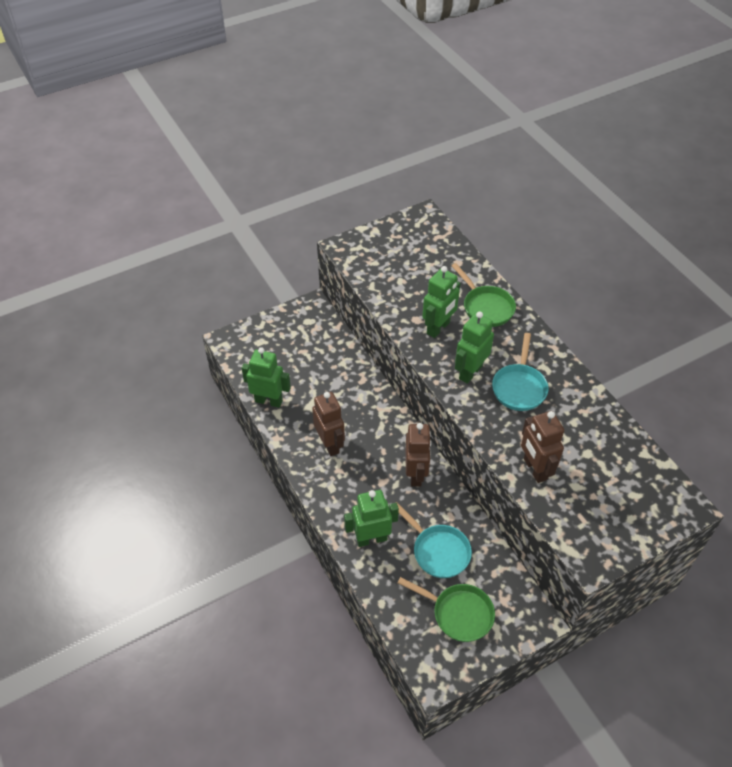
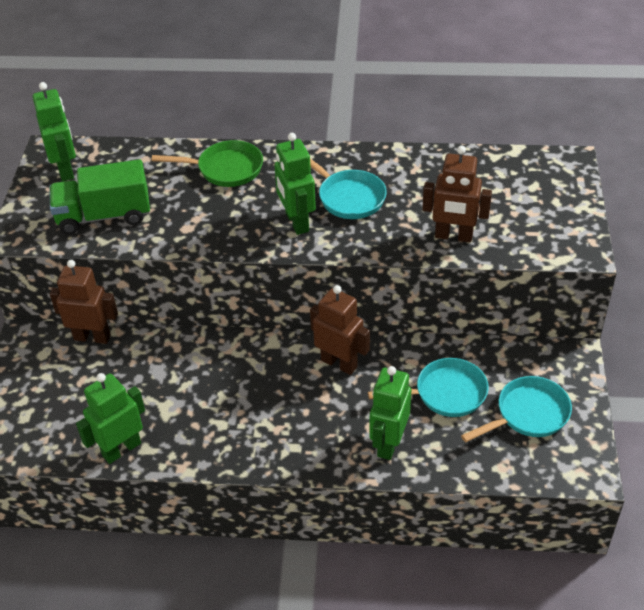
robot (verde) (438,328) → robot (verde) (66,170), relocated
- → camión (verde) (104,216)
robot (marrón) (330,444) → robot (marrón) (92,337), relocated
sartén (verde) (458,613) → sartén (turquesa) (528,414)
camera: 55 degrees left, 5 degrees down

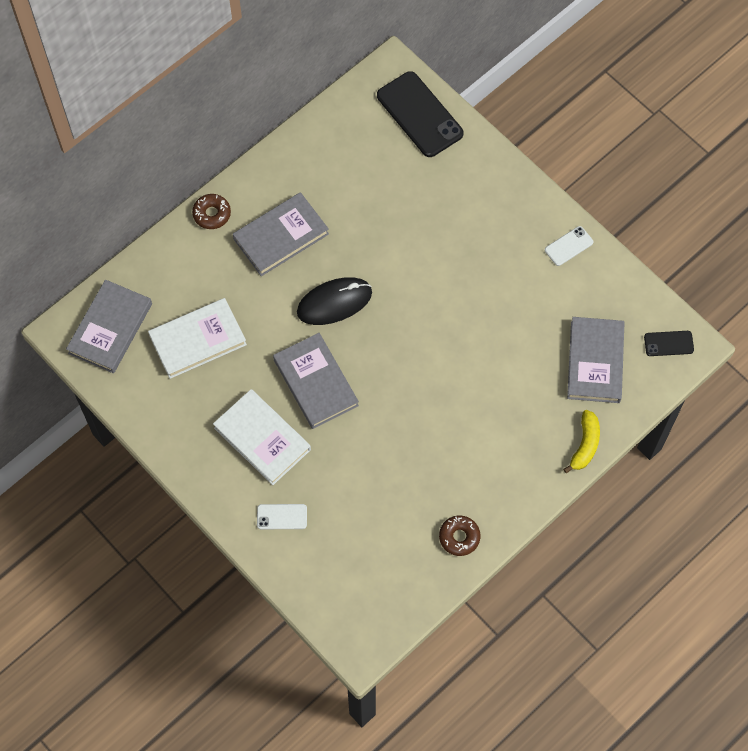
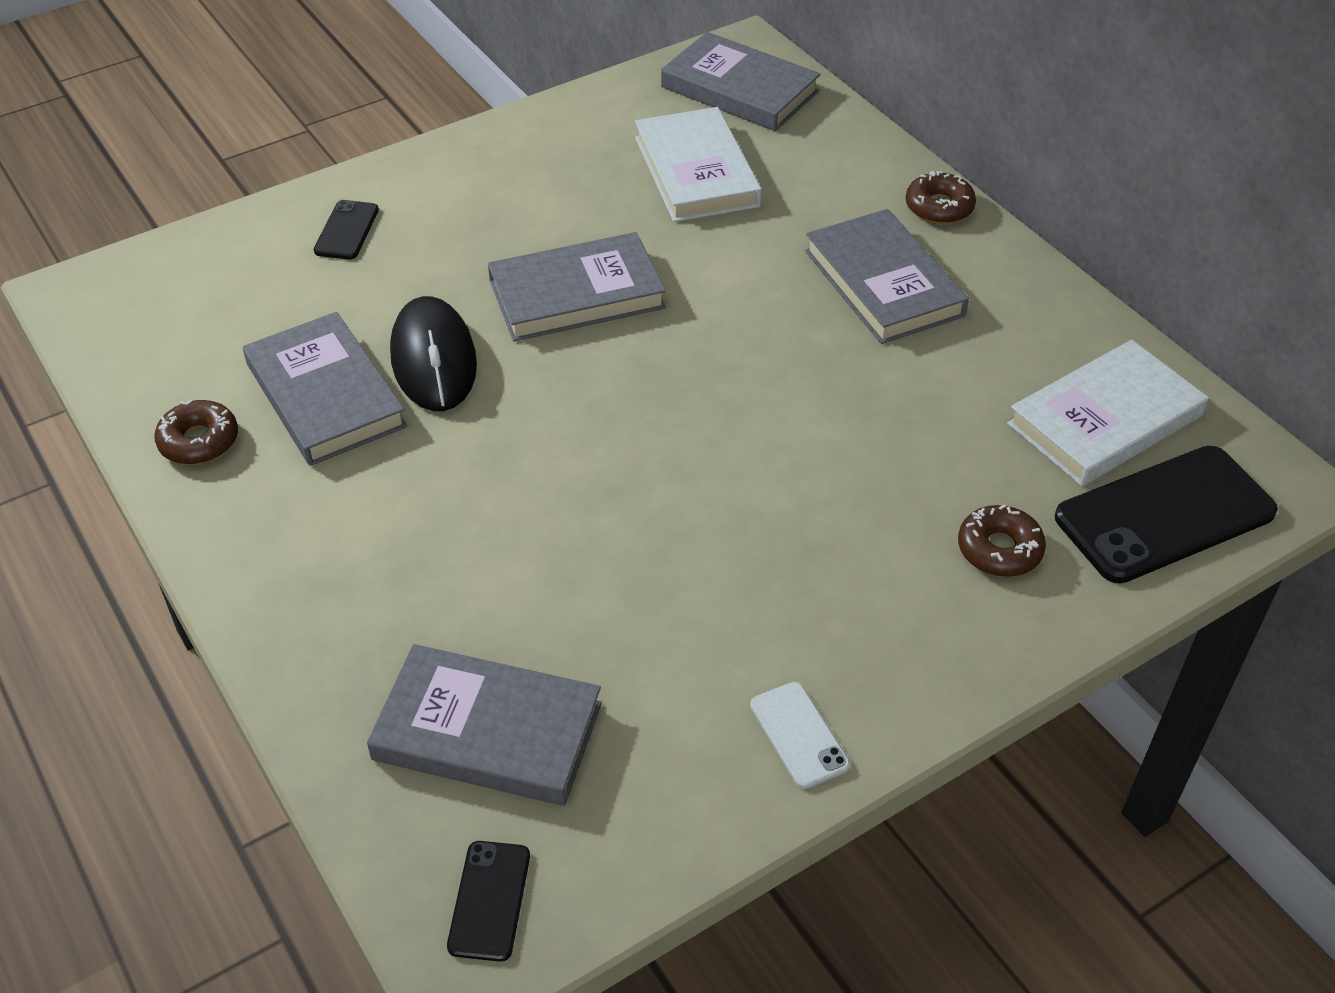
- → libro (gris) (325,395)
móvil (blanco) (282,516) → móvil (negro) (347,230)
ratón (negro) (334,302) → ratón (negro) (433,360), relocated
- → rosquilla (marrón) (999,549)
libro (blanco) (262,438) → libro (blanco) (1105,420), relocated
plátano (amarillo) (585,445) → -
camera: 100 degrees right, 20 degrees down

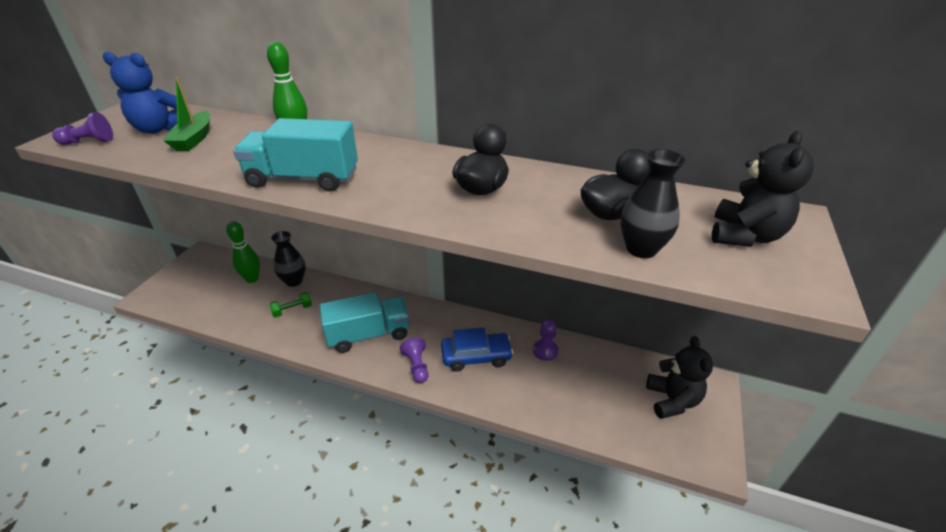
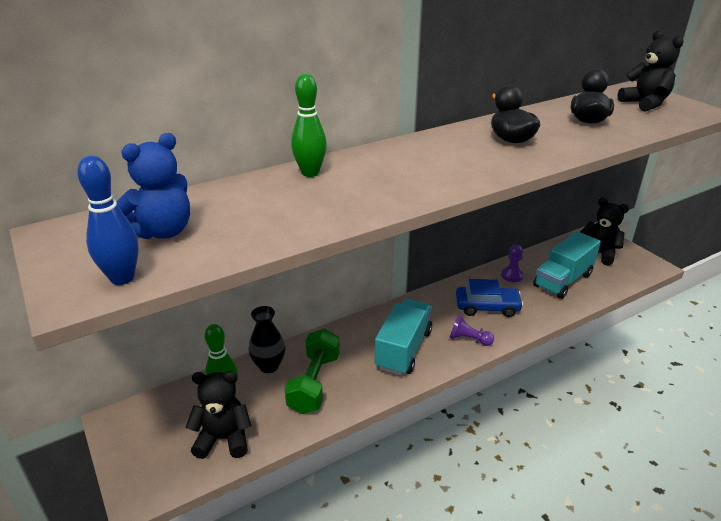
peón (morado) (89,142) → bolo (azul) (122,278)
- → osito (negro) (223,439)
mancuerna (verde) (292,310) → mancuerna (verde) (314,383), x1.96
coche (azul) (476,356) → coche (azul) (487,307), 60 degrees clockwise
camión (turquesa) (303,179) → camión (turquesa) (563,280), relocated
barco (verde) (194,139) → -
florero (negro) (641,249) → -
camera: 50 degrees left, 5 degrees down

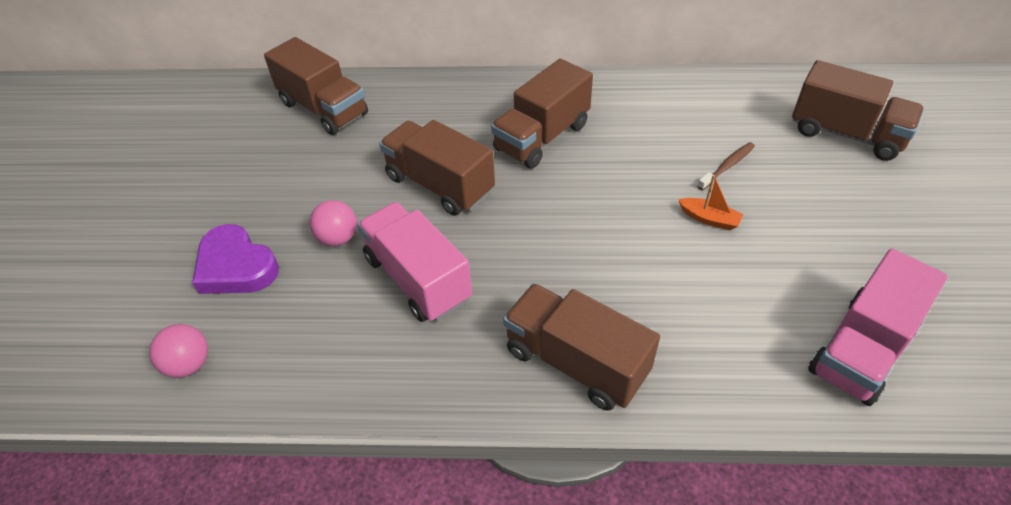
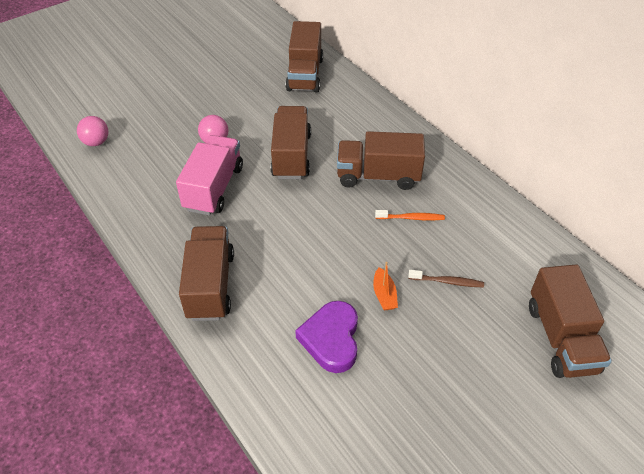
corazón (morado) (236,266) → corazón (morado) (331,339), relocated
- → cepillo de dientes (naranja) (411,218)
camión (rosa) (861,349) → -
camera: 50 degrees right, 0 degrees up

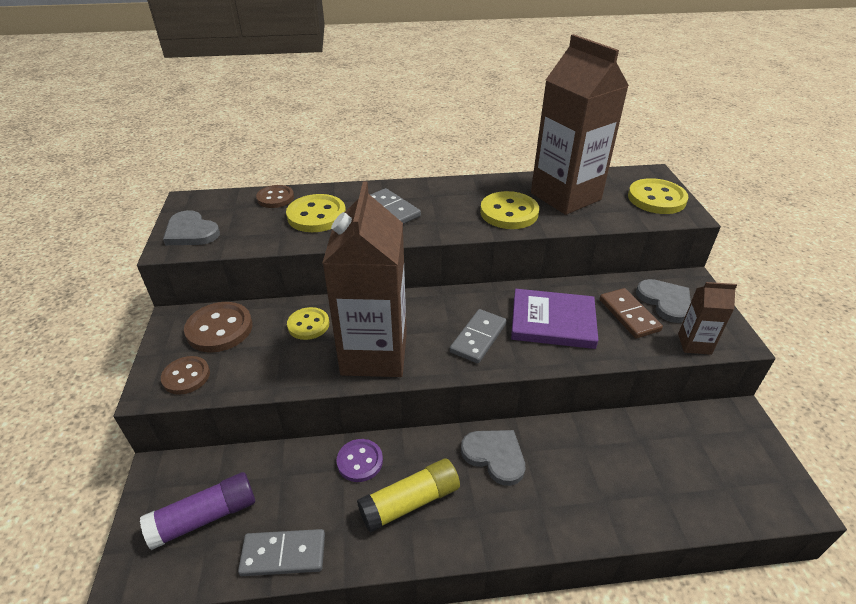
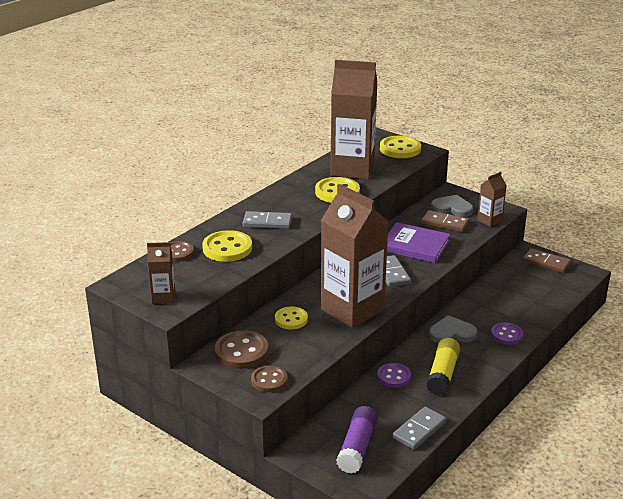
corazón (gris) (191,232) → cartón de leche (marrón) (163,297)
libro (morado) (553,321) → libro (morado) (415,246), 60 degrees clockwise
- → botón (morado) (506,335)
- → ficha de dominó (marrón) (546,263)
camera: 45 degrees left, 10 degrees down

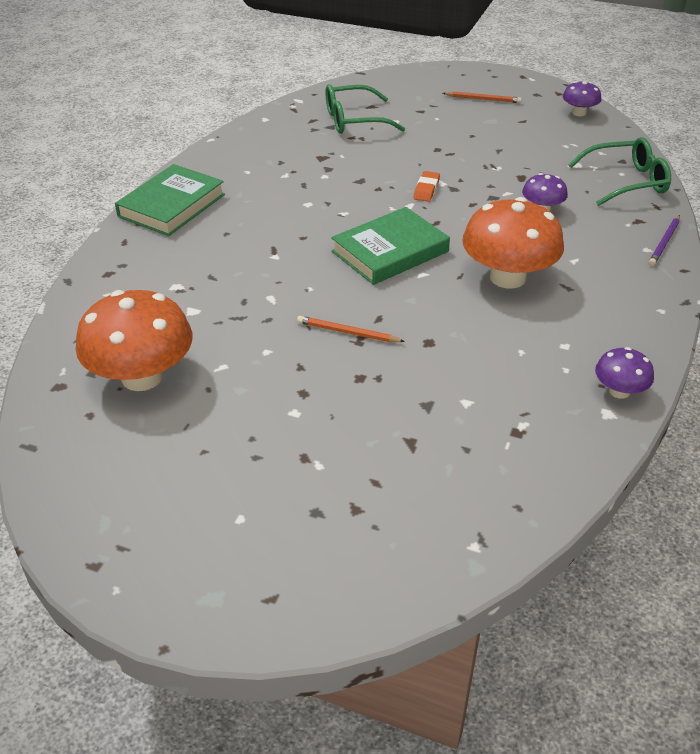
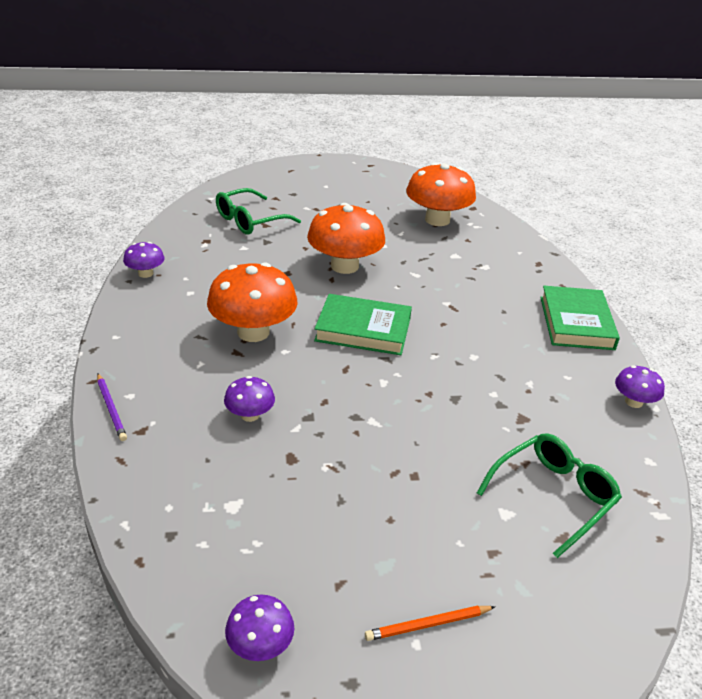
lápiz (morado) (664,242) → lápiz (morado) (111,408), 150 degrees clockwise
gafas (verde) (626,181) → gafas (verde) (250,221), relocated
lápiz (naranja) (347,332) → seta (naranja) (344,266)
libro (verde) (390,251) → libro (verde) (363,329), 75 degrees clockwise
- → seta (morado) (633,402)
goma de borrar (naranja) (426,189) → -
camera: 150 degrees right, 5 degrees down

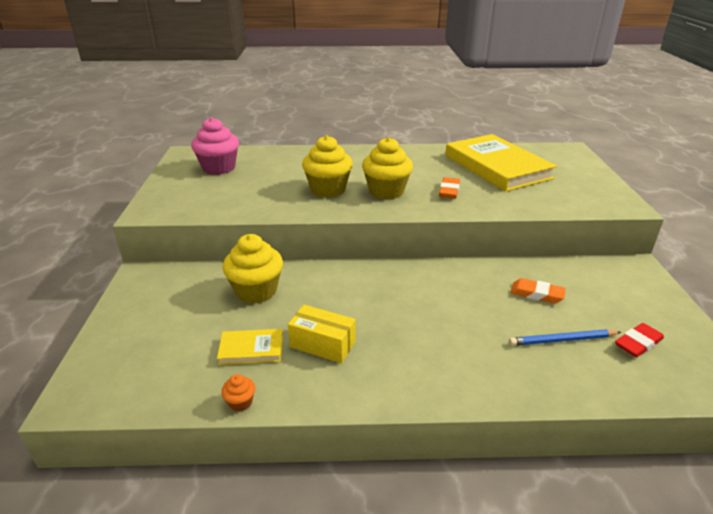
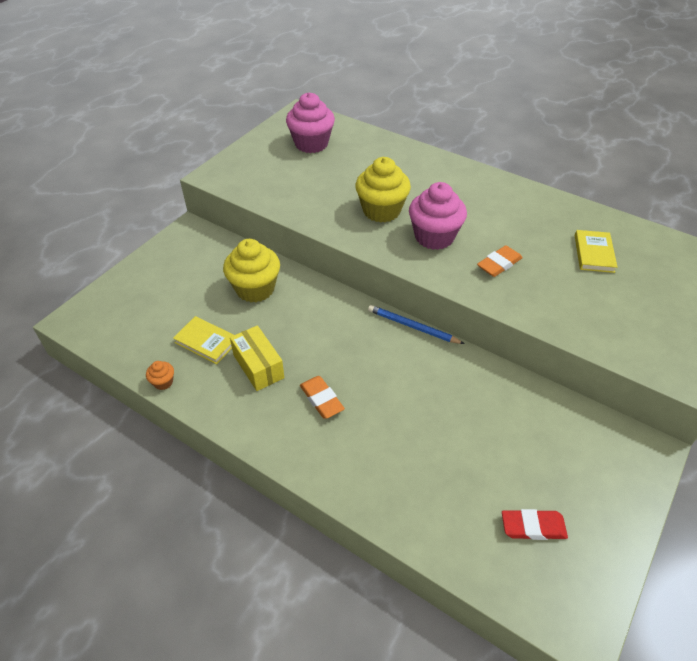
goma de borrar (naranja) (536,294) → goma de borrar (naranja) (321,399), relocated
lápiz (azul) (562,340) → lápiz (azul) (412,327), relocated
magdalena (amarillo) (386,191) → magdalena (rosa) (434,237)
libro (amarillo) (496,167) → libro (amarillo) (594,253), x0.44
camera: 35 degrees right, 15 degrees up

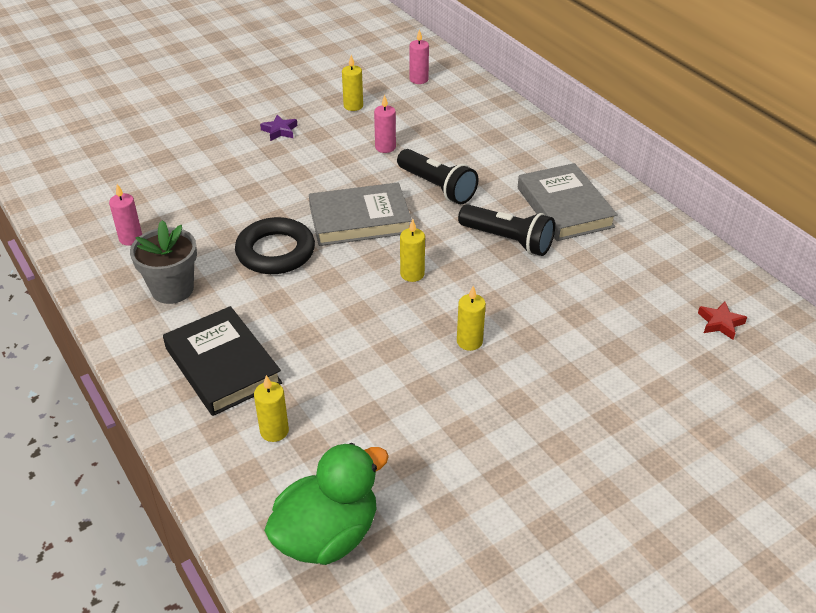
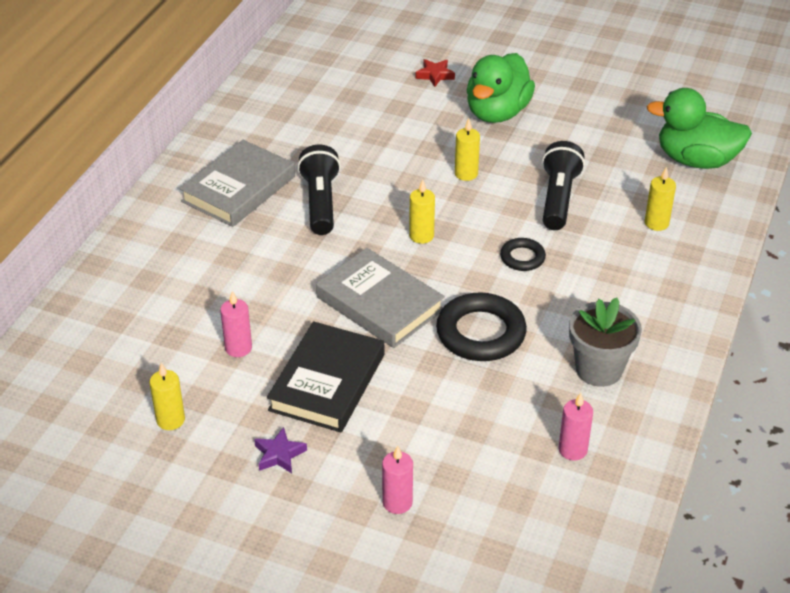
libro (negro) (222,365) → libro (negro) (327,382), relocated
vela (rosa) (419,79) → vela (rosa) (397,502), relocated
estrella (rojo) (720,323) → estrella (rojo) (435,75), relocated
- → pato (verde) (497,113)
- → anillo (negro) (522,258)
lámpara de mano (negro) (437,187) → lámpara de mano (negro) (558,198), relocated
camera: 125 degrees left, 0 degrees up

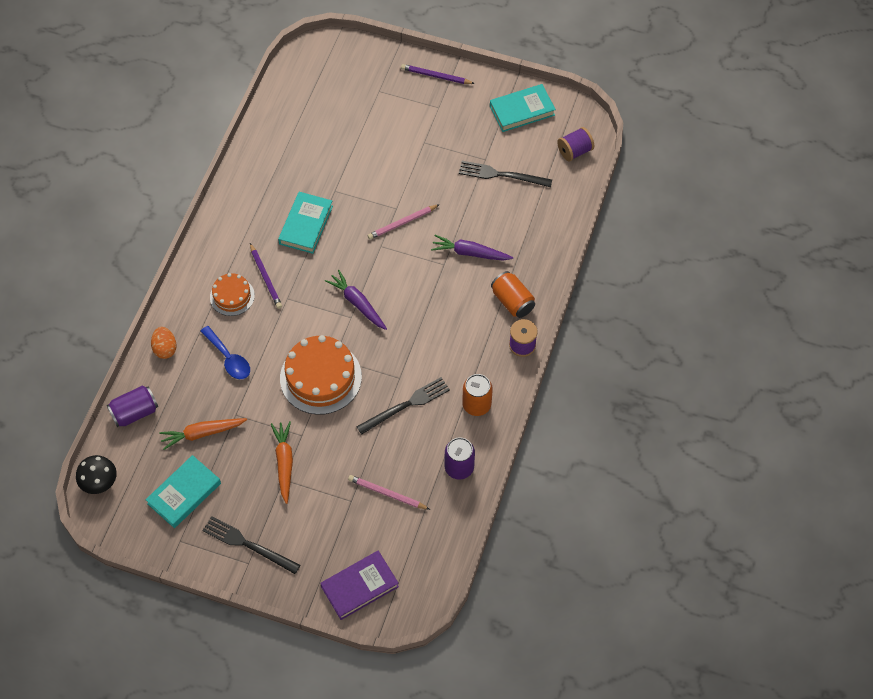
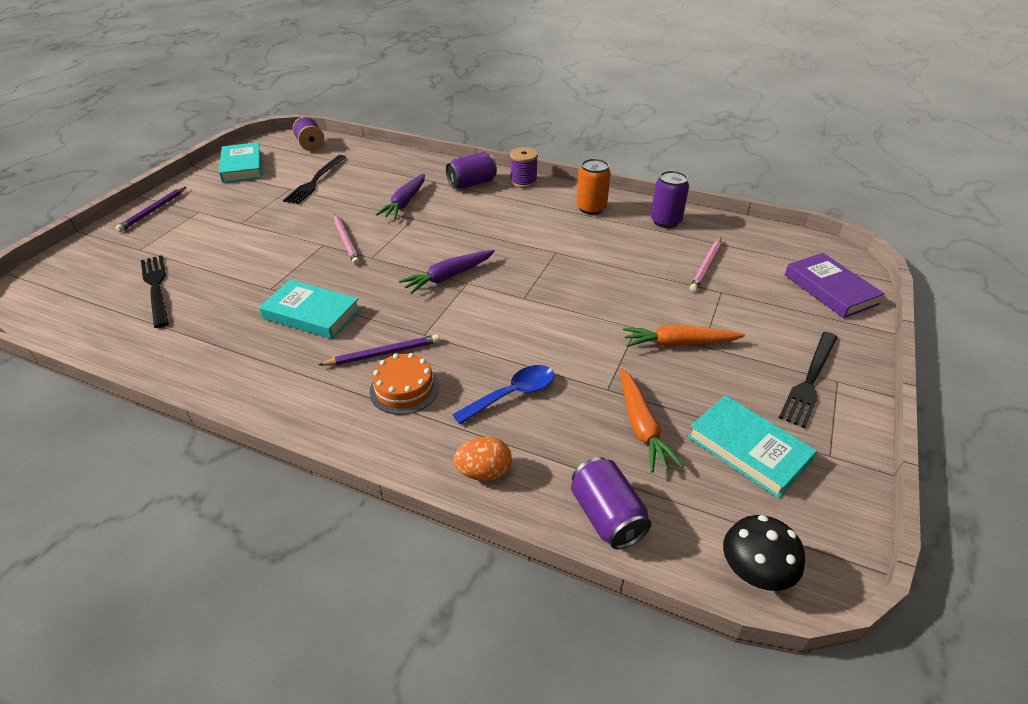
tenedor (negro) (406,405) → tenedor (negro) (156,288), relocated
lata (naranja) (512,301) → lata (morado) (472,184)
tarta (naranja) (320,377) → -
camera: 85 degrees left, 20 degrees down

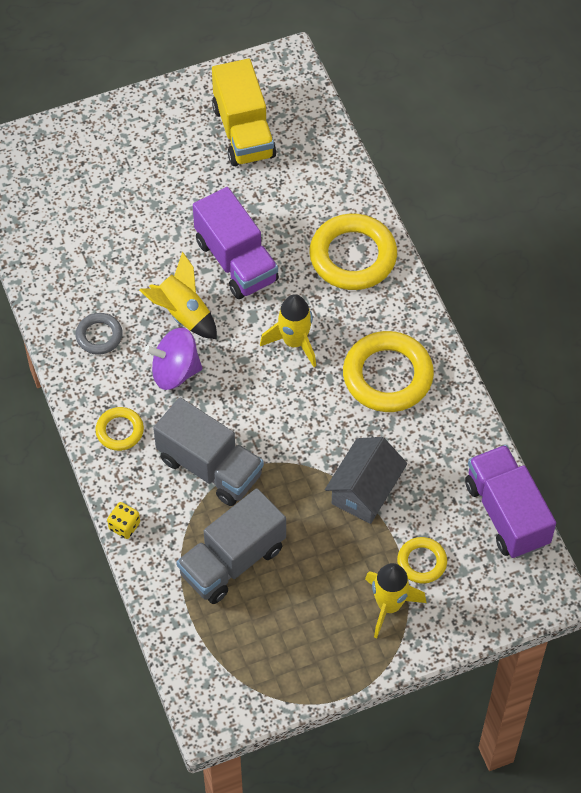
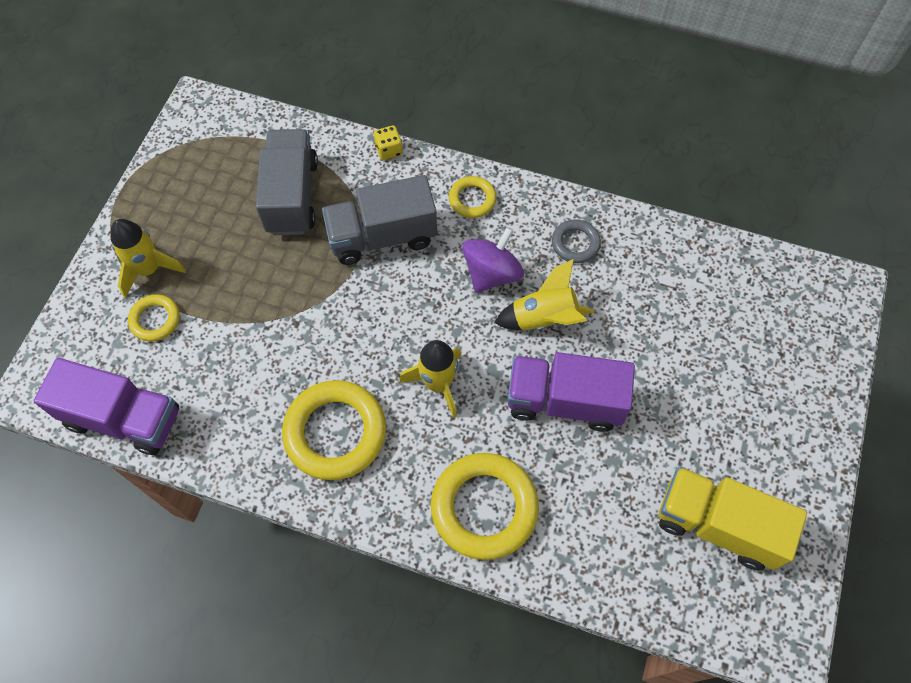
casa (gris) (365,491) → -
camera: 130 degrees right, 5 degrees up

